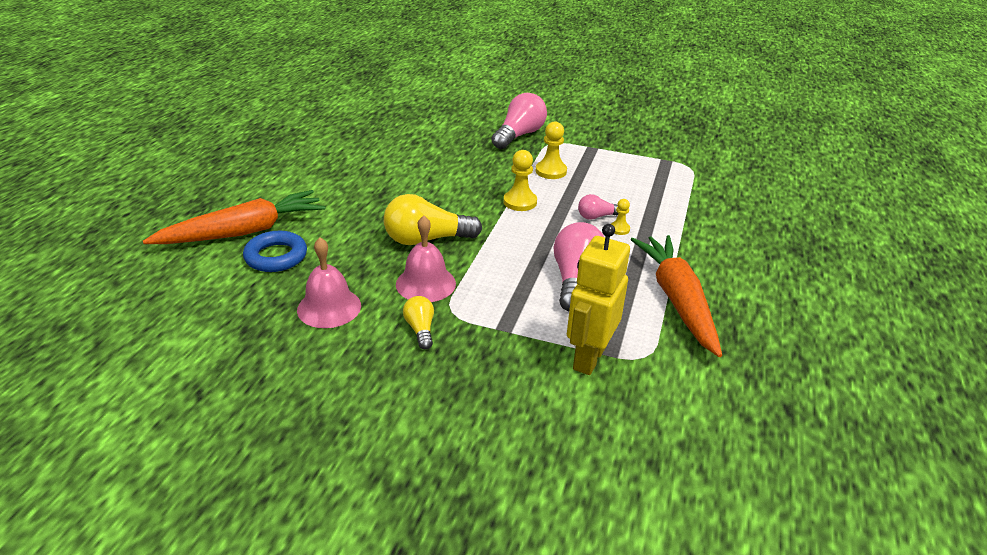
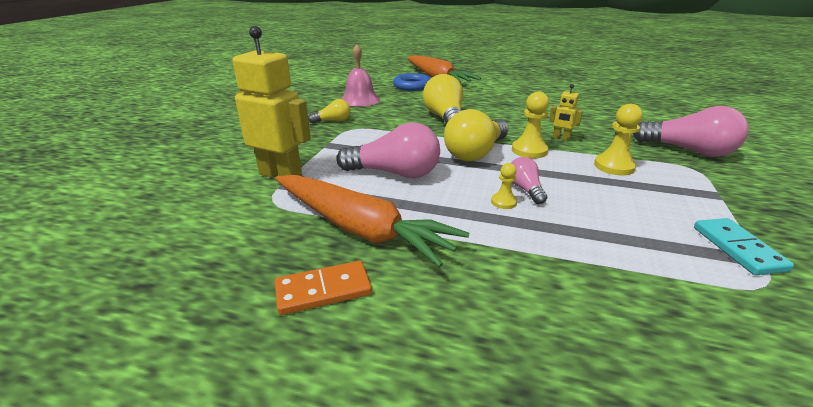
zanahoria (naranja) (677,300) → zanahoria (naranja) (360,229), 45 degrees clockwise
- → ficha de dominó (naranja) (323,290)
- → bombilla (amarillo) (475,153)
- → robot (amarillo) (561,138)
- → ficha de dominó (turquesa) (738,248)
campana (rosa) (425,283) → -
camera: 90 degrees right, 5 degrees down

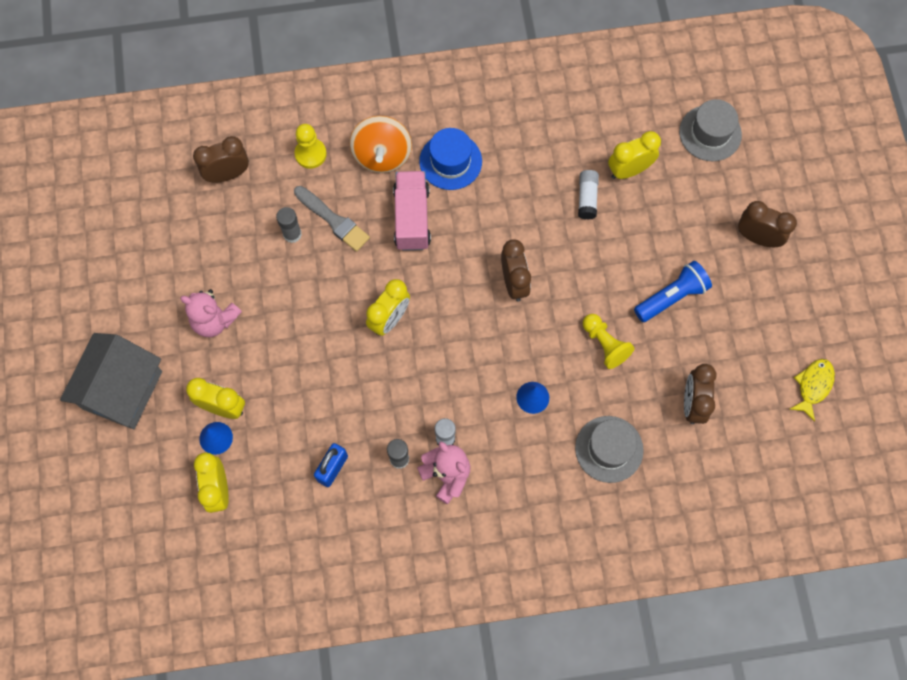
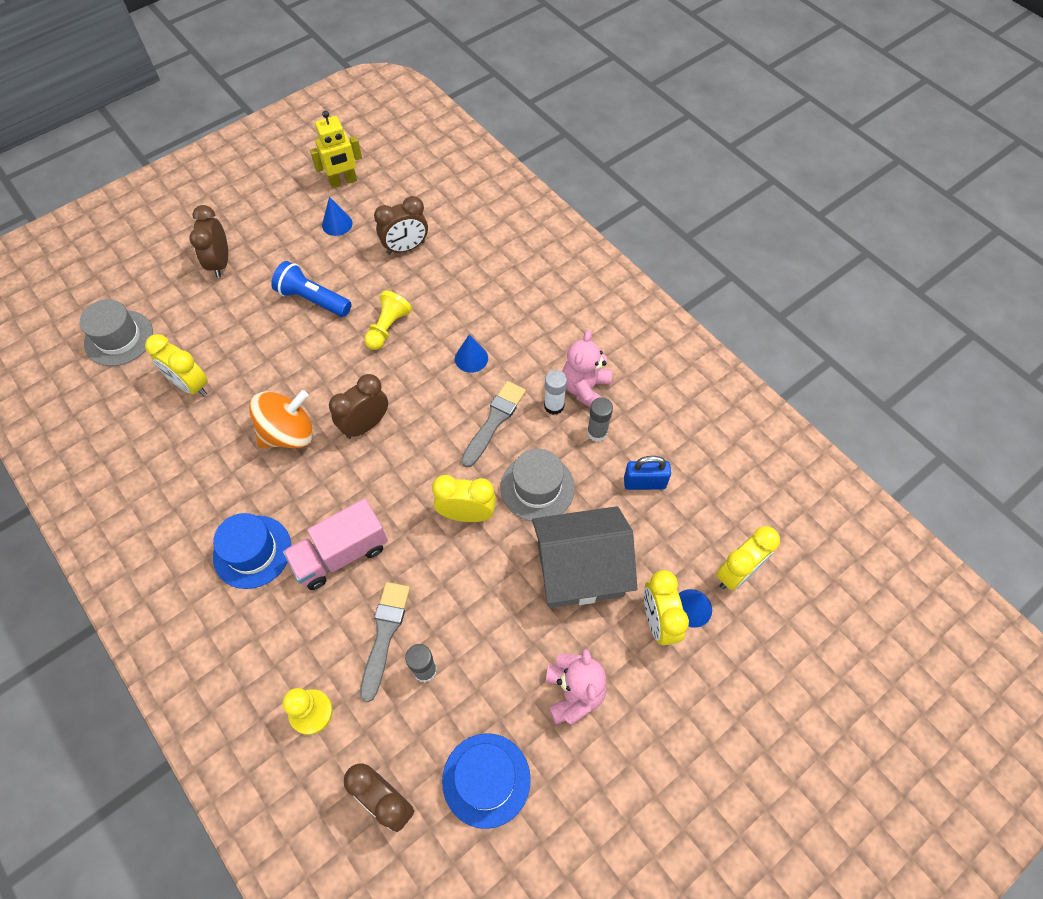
peonza (naranja) (382,155) → peonza (naranja) (289,433), relocated
pez (amarillo) (813,386) → robot (amarillo) (343,182)
- → cono (azul) (337,224)
- → sombrero (azul) (486,780)
- → pincel (gris) (494,421)
sombrero (gris) (609,449) → sombrero (gris) (537,487), relocated
casa (gris) (122,390) → casa (gris) (580,570), relocated
barra de pegamento (blanco) (587,198) → -
camera: 120 degrees left, 10 degrees down

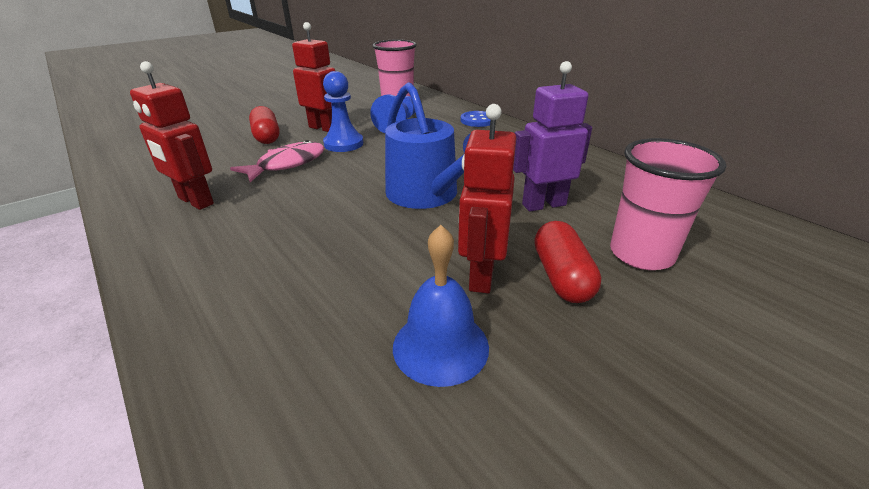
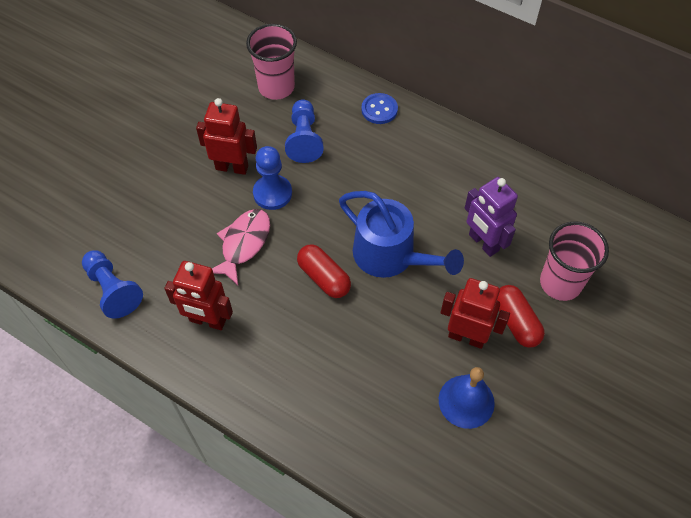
- → peón (azul) (113,290)
cápsula (rojo) (267,136) → cápsula (rojo) (324,277), relocated
robot (rojo) (481,275) → robot (rojo) (466,337), 120 degrees clockwise
robot (morado) (543,204) → robot (morado) (483,243), 90 degrees counterclockwise
camera: 20 degrees left, 25 degrees up

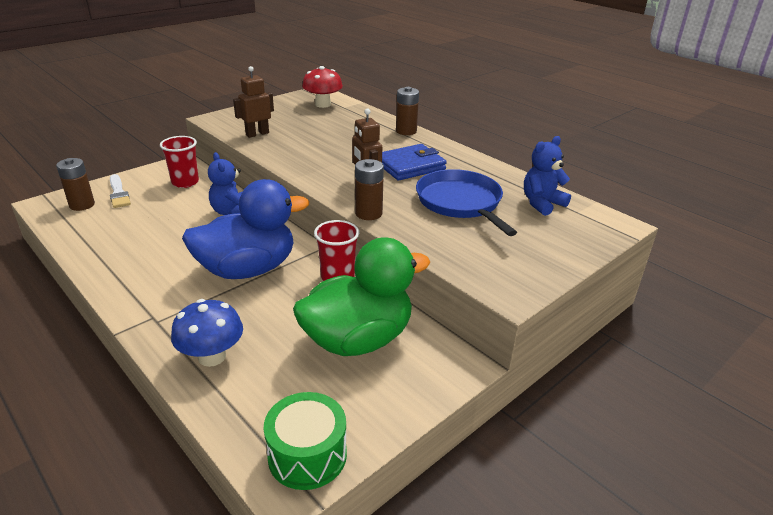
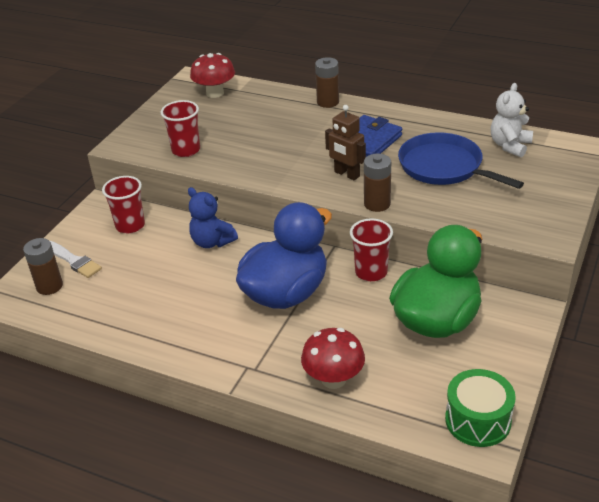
robot (marrón) (257,134) → vaso (rojo) (186,150)
seta (azul) (212,356) → seta (rojo) (333,379)
osito (azul) (542,203) → osito (blanco) (510,146)
camera: 20 degrees left, 5 degrees up

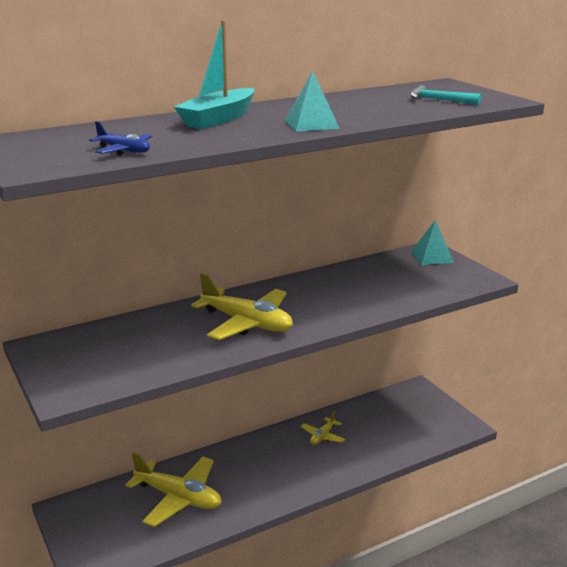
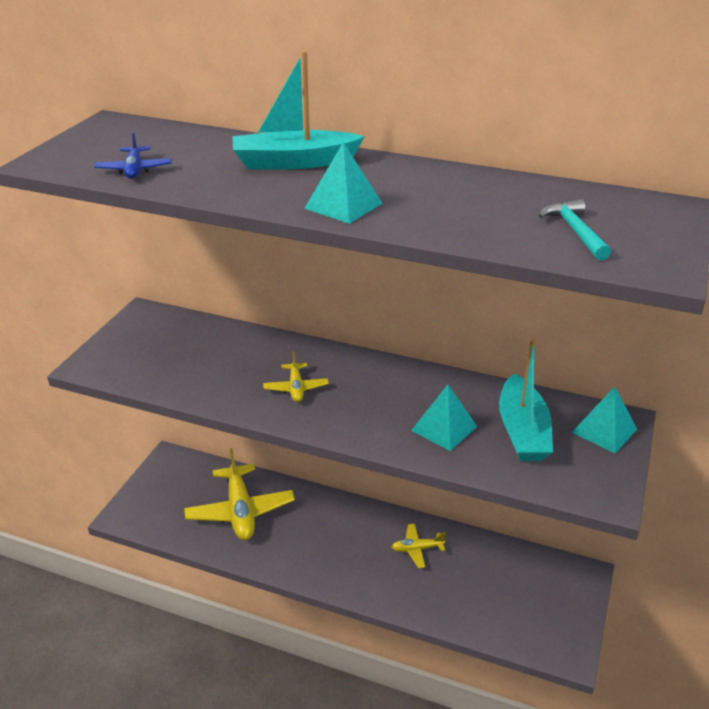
avión (amarillo) (247,323) → avión (amarillo) (296,388), x0.50
- → pirámide (turquesa) (444,428)
- → barco (turquesa) (522,431)
camera: 50 degrees right, 10 degrees up

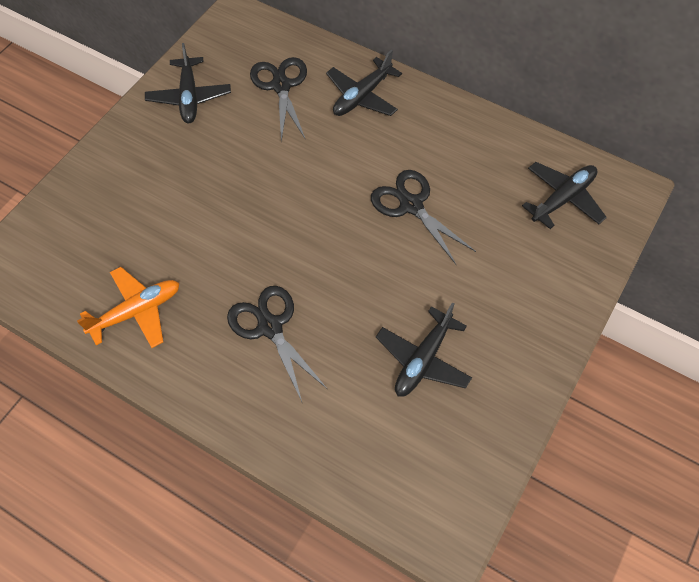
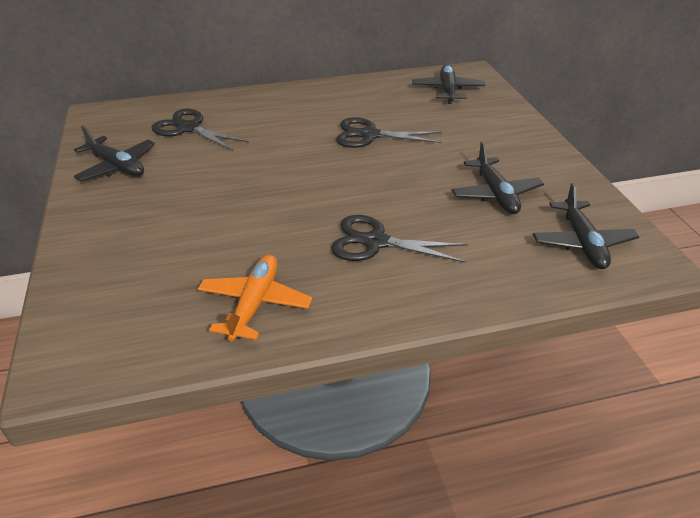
avión (negro) (362,96) → avión (negro) (582,243), relocated
camera: 45 degrees left, 20 degrees down

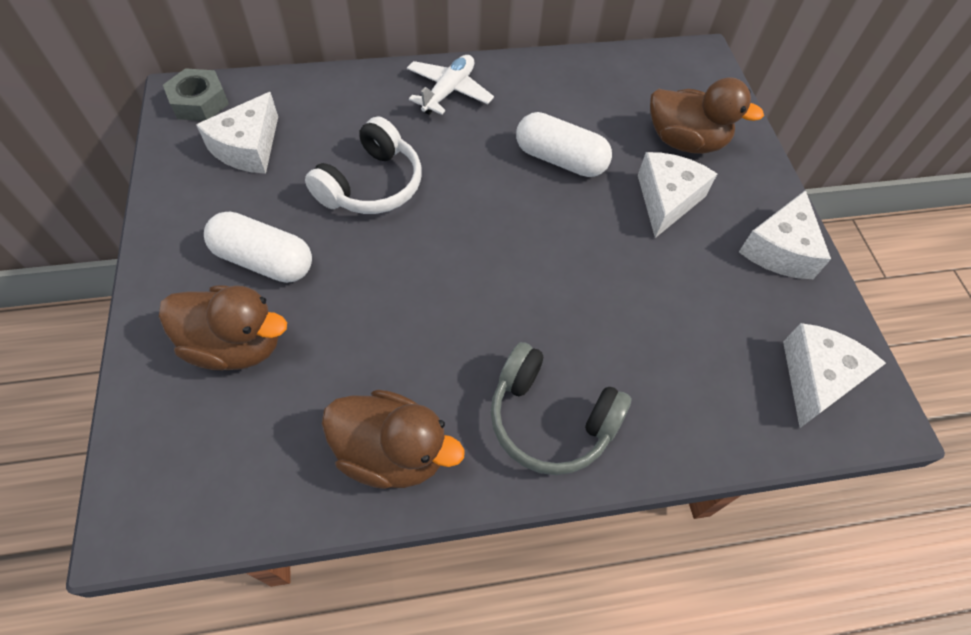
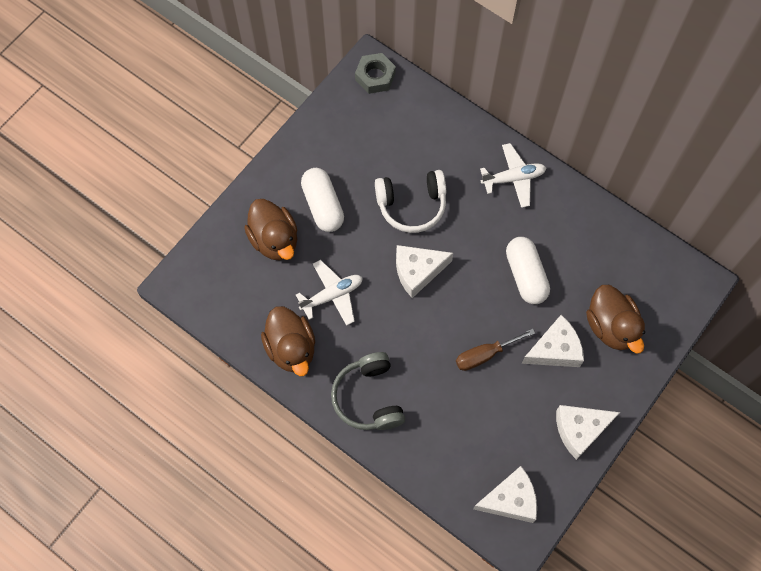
- → avión (blanco) (332,295)
queso (blanco) (248,148) → queso (blanco) (417,271), relocated
- → destornillador (marrón) (485,354)
camera: 50 degrees right, 10 degrees up

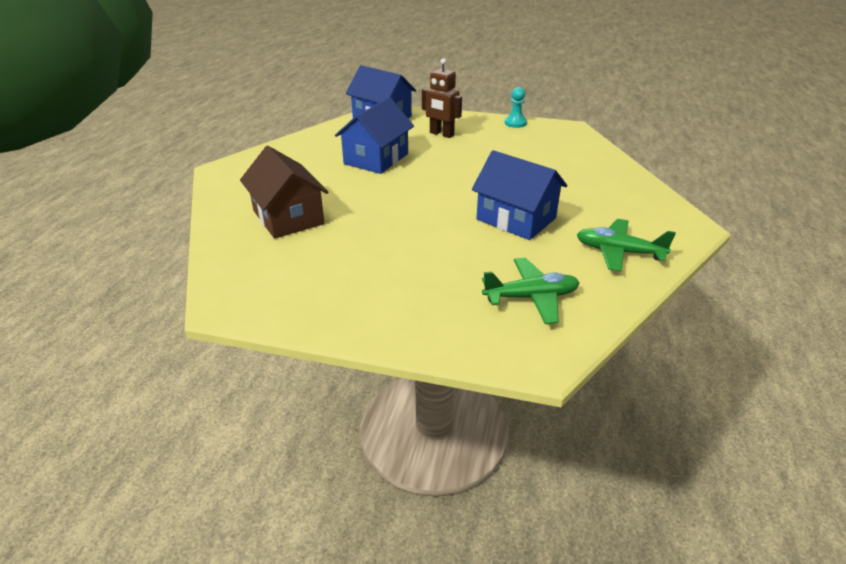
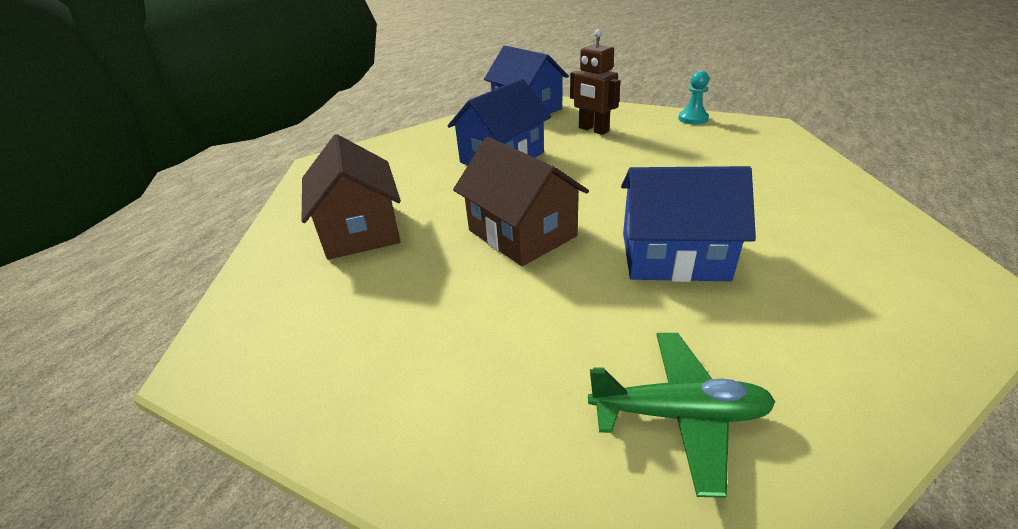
- → casa (marrón) (521,233)
casa (azul) (516,219) → casa (azul) (673,256), 45 degrees counterclockwise
avión (verde) (618,252) → -
camera: 15 degrees right, 0 degrees up

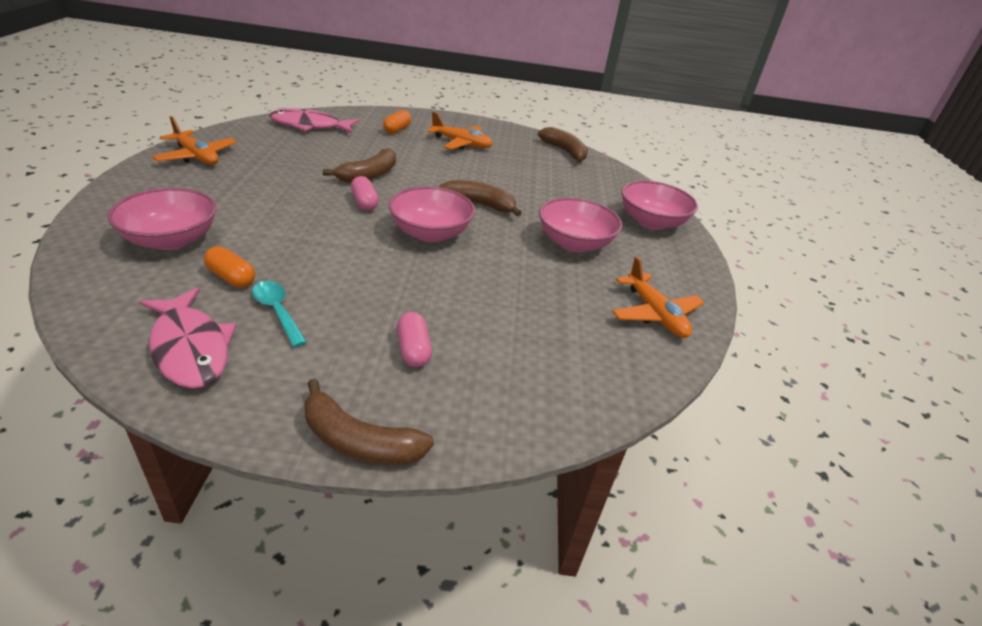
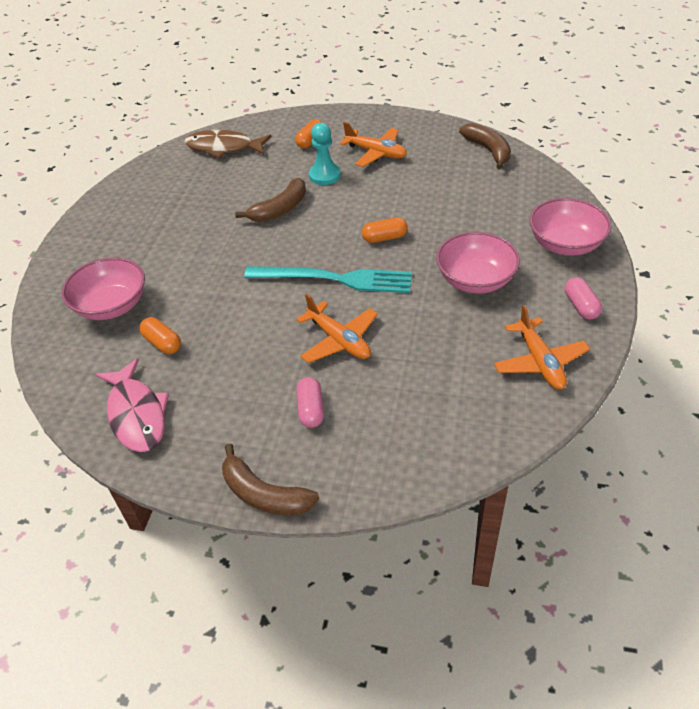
pez (rosa) (310,126) → pez (marrón) (223,148)
cuenco (rosa) (430,233) → tenedor (turquesa) (334,279)
avión (naranja) (197,156) → avión (naranja) (339,340), relocated
- → peón (turquesa) (324,175)
plátano (marrón) (478,204) → cápsula (naranja) (384,238)
cápsula (rosa) (364,202) → cápsula (rosa) (580,306), relocated
cuchara (turquesa) (277,311) → -
camera: 15 degrees right, 10 degrees up

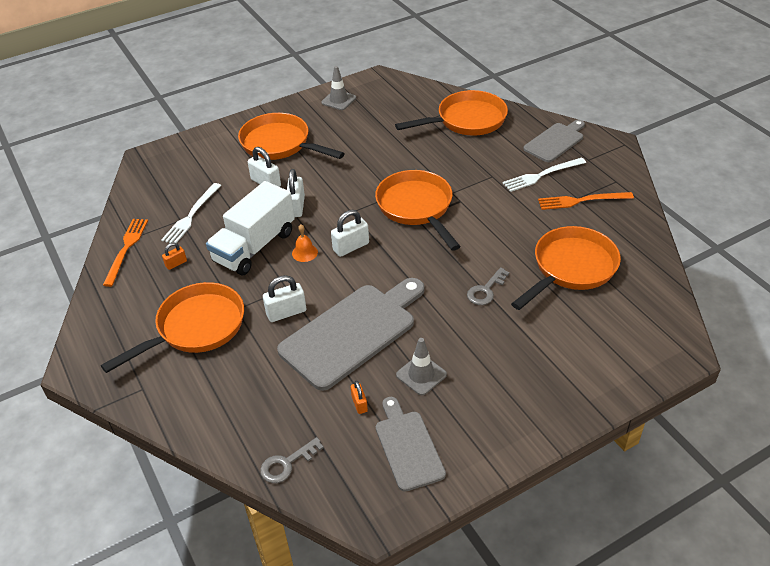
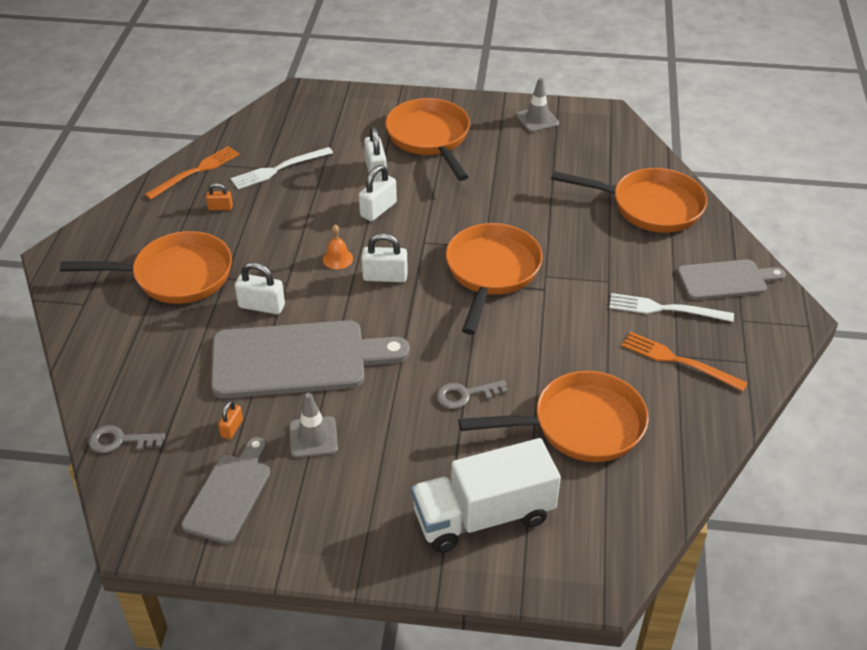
camión (blanco) (254,247) → camión (blanco) (483,516), relocated
camera: 35 degrees right, 0 degrees up

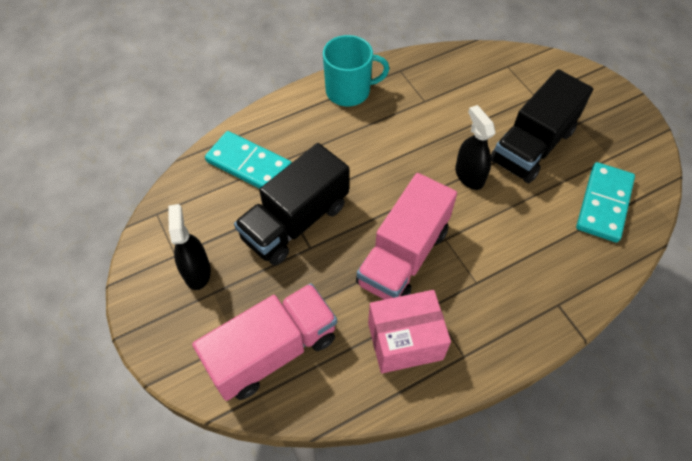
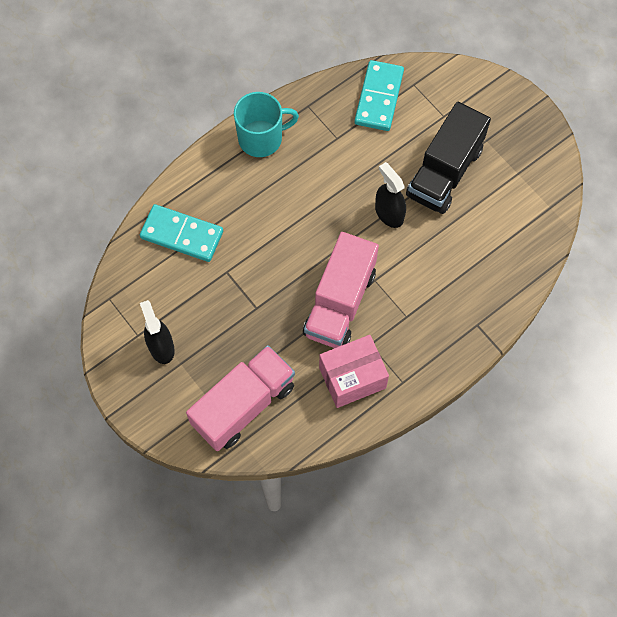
ficha de dominó (turquesa) (604,204) → ficha de dominó (turquesa) (379,97), relocated
camión (negro) (295,221) → -
camera: 10 degrees left, 10 degrees up

